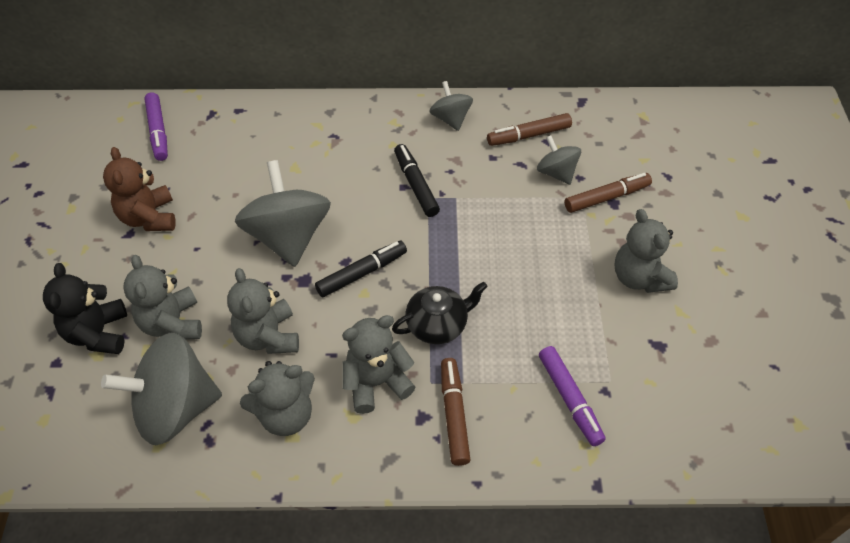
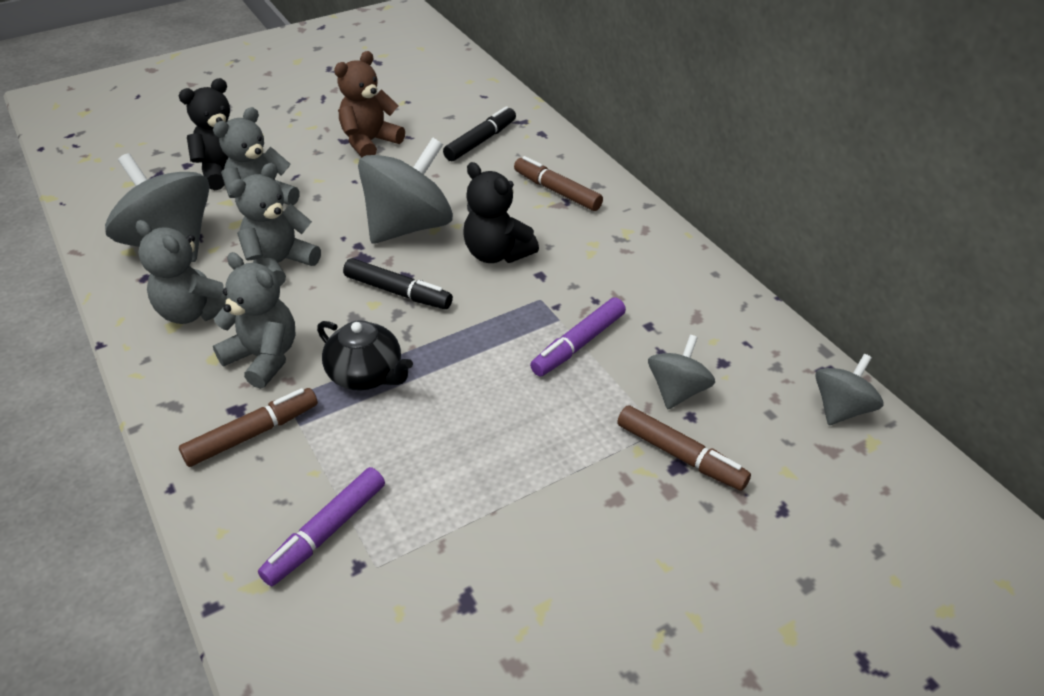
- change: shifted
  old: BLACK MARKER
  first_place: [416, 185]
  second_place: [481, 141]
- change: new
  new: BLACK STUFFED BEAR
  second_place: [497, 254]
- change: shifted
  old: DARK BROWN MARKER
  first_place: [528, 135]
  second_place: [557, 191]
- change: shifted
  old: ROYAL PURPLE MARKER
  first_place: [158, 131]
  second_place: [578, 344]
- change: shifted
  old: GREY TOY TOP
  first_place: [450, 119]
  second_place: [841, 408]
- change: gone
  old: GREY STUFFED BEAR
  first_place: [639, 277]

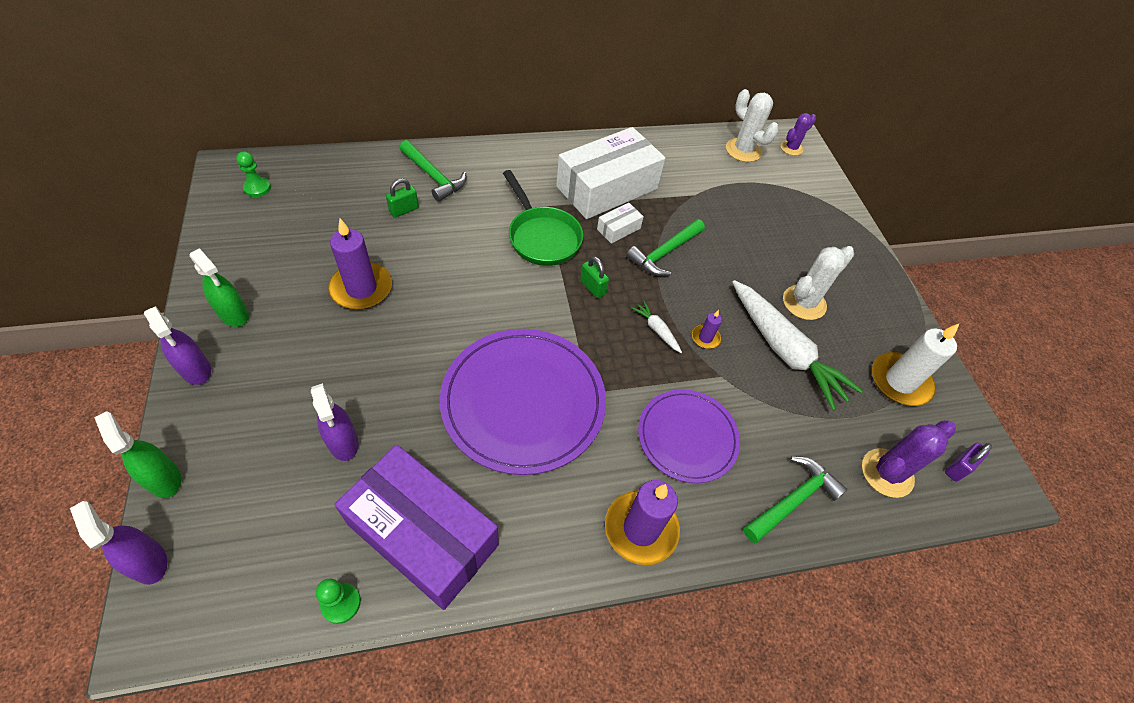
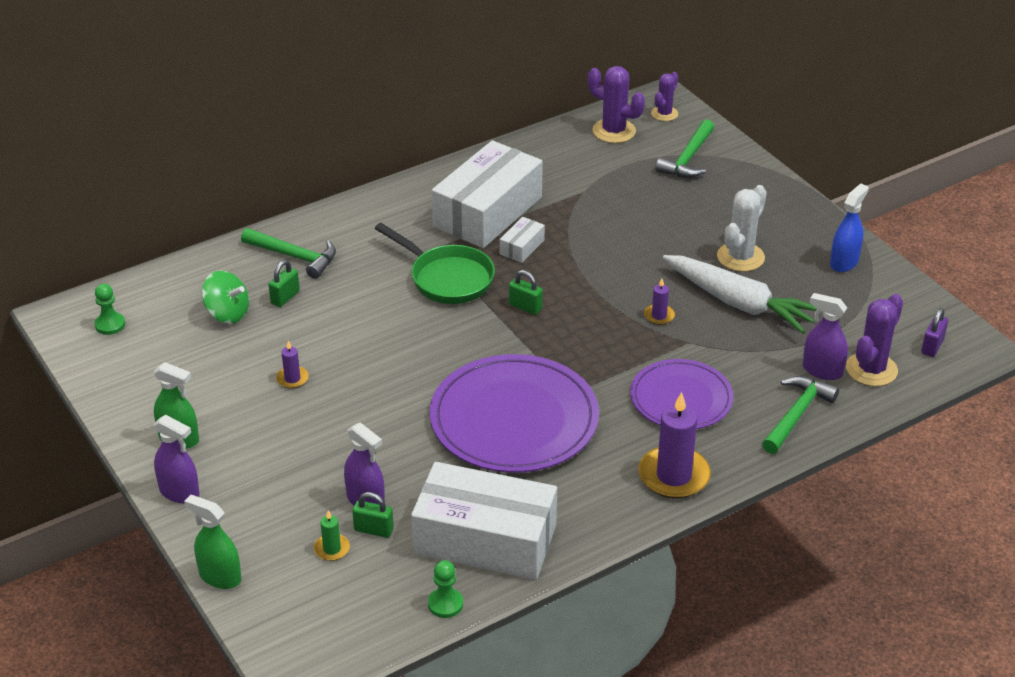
- change: new
  new: EMERALD TOY TOP
  second_place: [227, 313]
- change: scaled
  old: ROYAL PURPLE WAX CANDLE
  first_place: [361, 288]
  second_place: [292, 379]
  factor: 0.48
- change: new
  new: EMERALD WAX CANDLE
  second_place: [332, 549]
- change: new
  new: EMERALD SMALL LOCK
  second_place: [373, 530]
- change: repainted
  old: ROYAL PURPLE BOX
  new: WHITE BOX
  first_place: [423, 535]
  second_place: [485, 539]
- change: repainted
  old: WHITE PRICKLY PLANT
  new: ROYAL PURPLE PRICKLY PLANT
  first_place: [743, 150]
  second_place: [614, 131]
- change: shifted
  old: EMERALD HAMMER
  first_place: [664, 253]
  second_place: [688, 158]
- change: shifted
  old: ROYAL PURPLE SPRAY CLEANER
  first_place: [149, 562]
  second_place: [822, 370]
- change: new
  new: ROYAL BLUE SPRAY CLEANER
  second_place: [844, 262]
- change: gone
  old: WHITE TOY CARROT
  first_place: [657, 330]
- change: gone
  old: WHITE WAX CANDLE
  first_place: [900, 381]

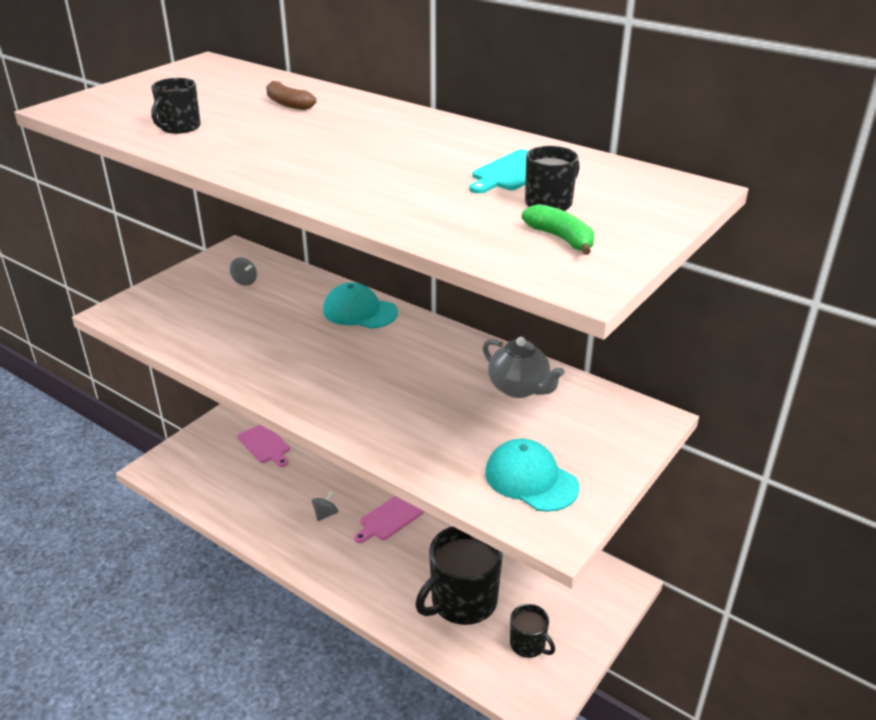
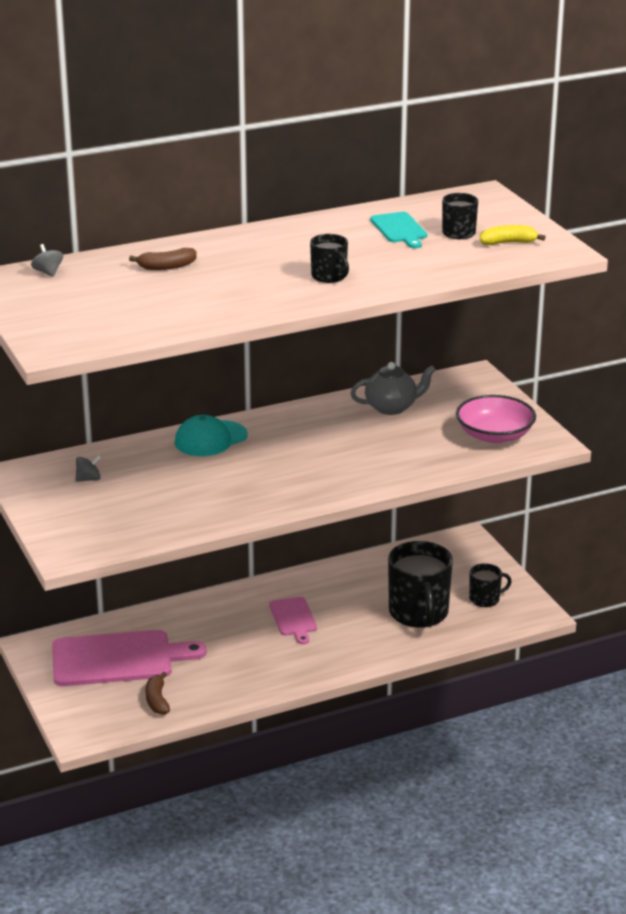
- change: shifted
  old: GREY TOY TOP
  first_place: [325, 514]
  second_place: [48, 272]
- change: scaled
  old: PINK BREAD BOARD
  first_place: [265, 445]
  second_place: [118, 659]
  factor: 1.93
- change: new
  new: DARK BROWN TOY BANANA
  second_place: [157, 700]
- change: shifted
  old: BLACK COFFEE MUG
  first_place: [179, 127]
  second_place: [329, 276]
- change: swapped
  old: AQUA CAP
  new: PINK SERVING BOWL
  first_place: [531, 479]
  second_place: [494, 435]
- change: repainted
  old: EMERALD TOY BANANA
  new: GOLDEN TOY BANANA
  first_place: [561, 238]
  second_place: [508, 243]

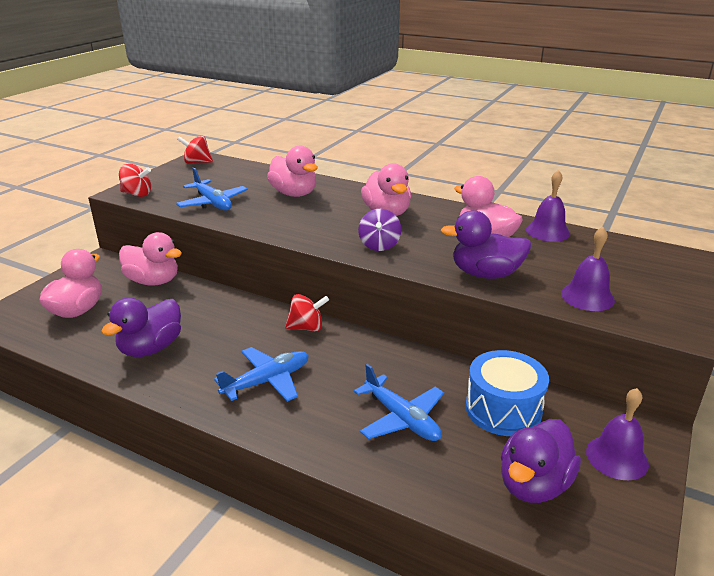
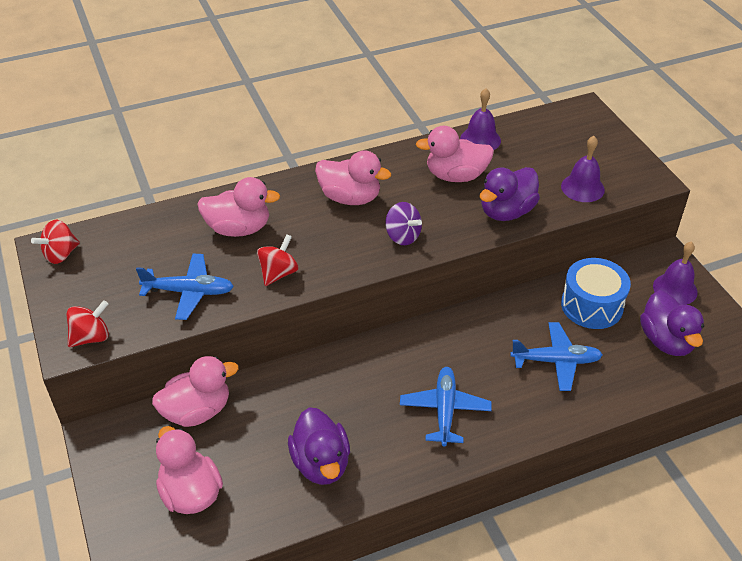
- change: shifted
  old: CRIMSON TOY TOP
  first_place: [307, 327]
  second_place: [278, 273]

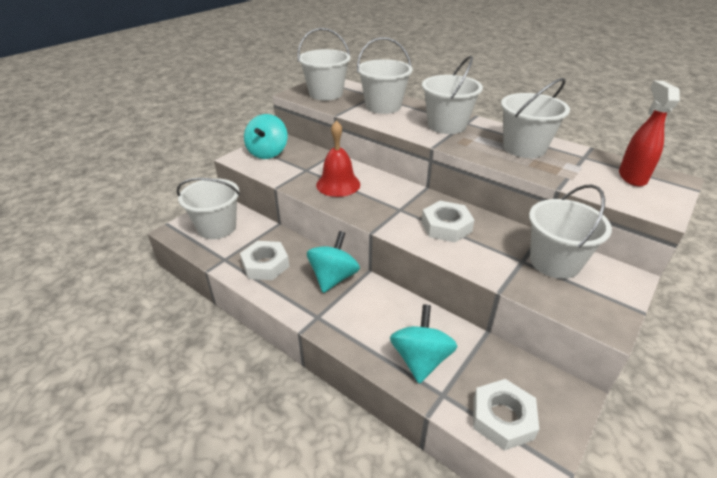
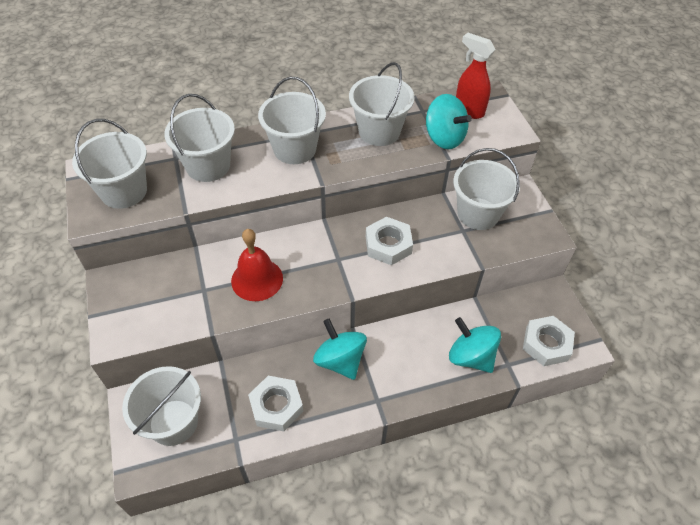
- change: shifted
  old: AQUA TOY TOP
  first_place: [268, 153]
  second_place: [444, 138]

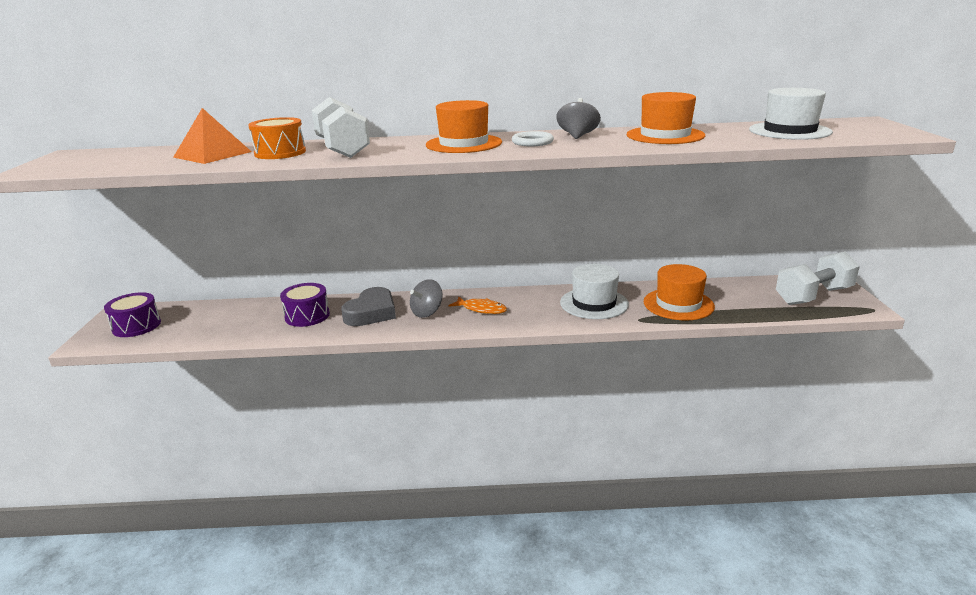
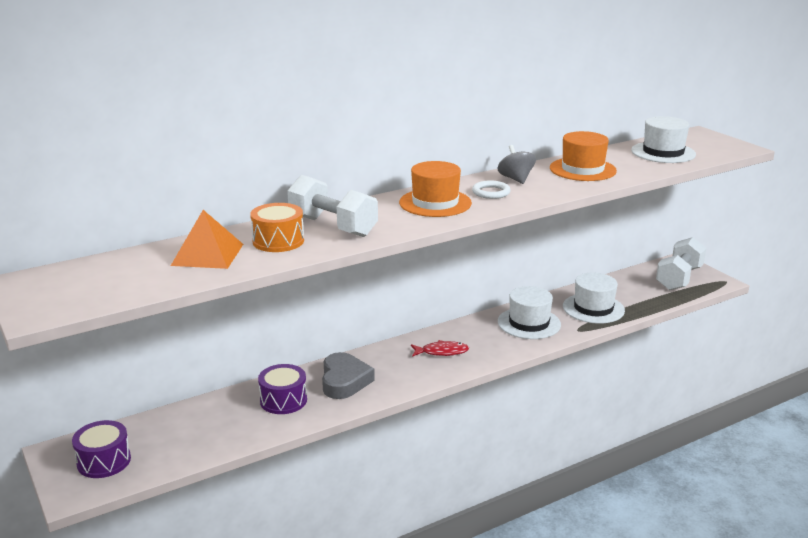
- change: repainted
  old: ORANGE-COLOURED TOY FISH
  new: CRIMSON TOY FISH
  first_place: [481, 309]
  second_place: [442, 352]
- change: repainted
  old: ORANGE-COLOURED TALL HAT
  new: WHITE TALL HAT
  first_place: [678, 304]
  second_place: [593, 308]
- change: gone
  old: GREY TOY TOP
  first_place: [427, 312]

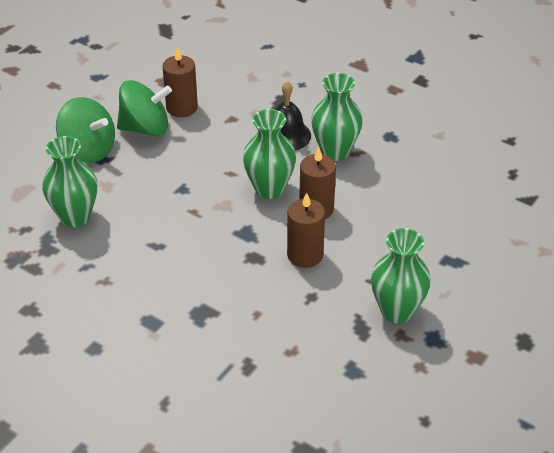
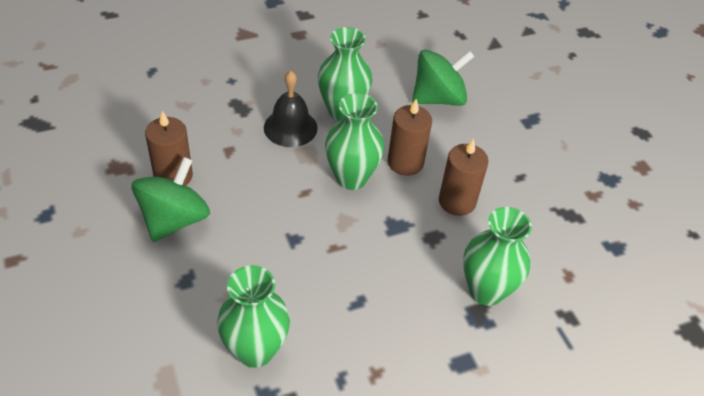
- change: shifted
  old: EMERALD TOY TOP
  first_place: [88, 150]
  second_place: [438, 98]
- change: shifted
  old: EMERALD TALL VASE
  first_place: [397, 311]
  second_place: [486, 290]

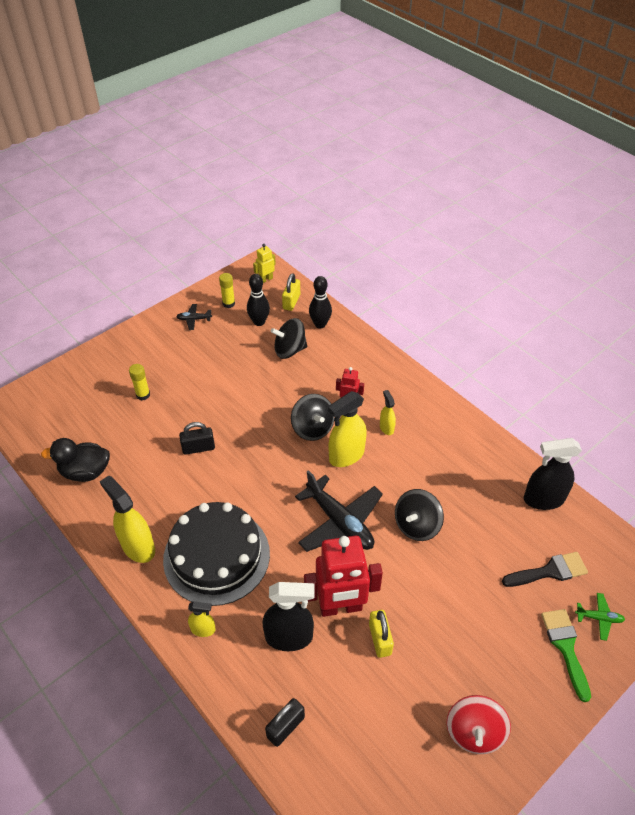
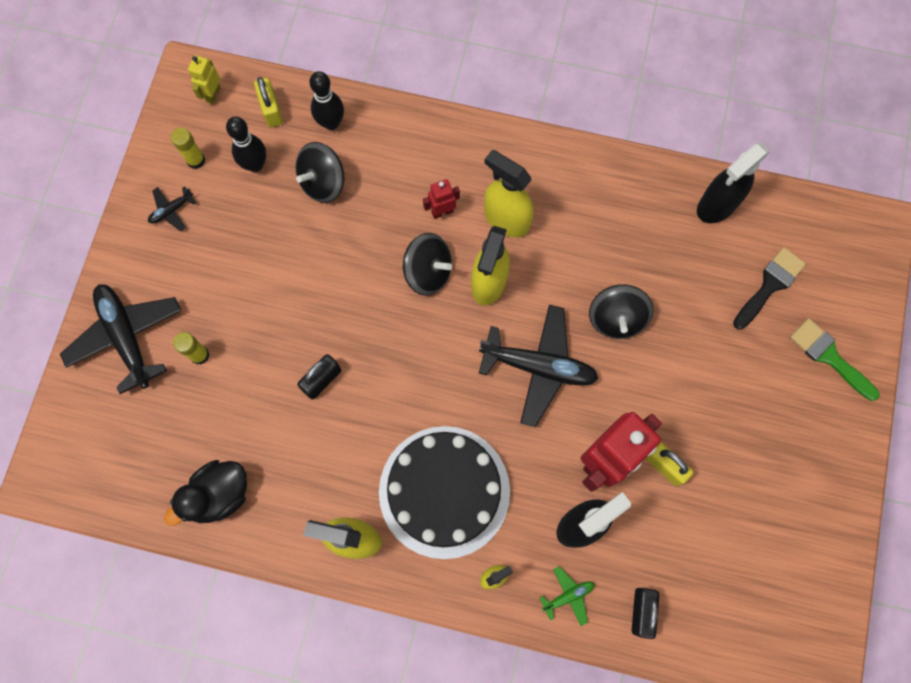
- change: new
  new: BLACK PLANE
  second_place: [127, 337]
- change: scaled
  old: GOLDEN SPRAY CLEANER
  first_place: [386, 428]
  second_place: [506, 219]
  factor: 1.89
- change: shifted
  old: EMERALD PLANE
  first_place: [599, 618]
  second_place: [568, 596]
- change: gone
  old: CRIMSON TOY TOP
  first_place: [474, 732]

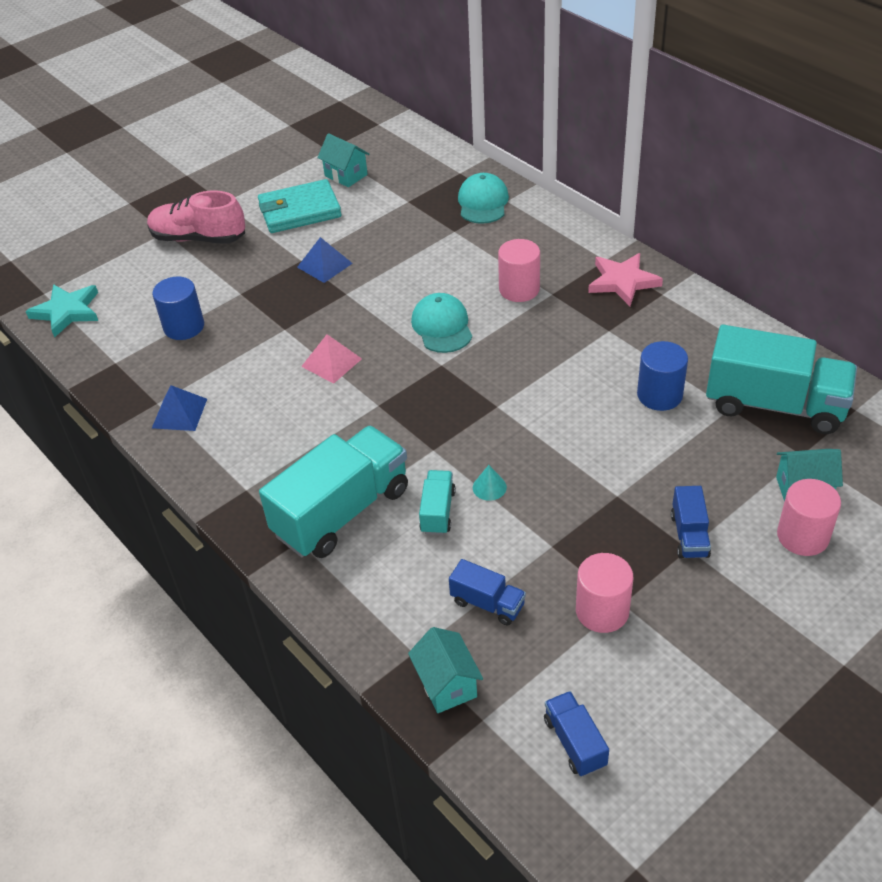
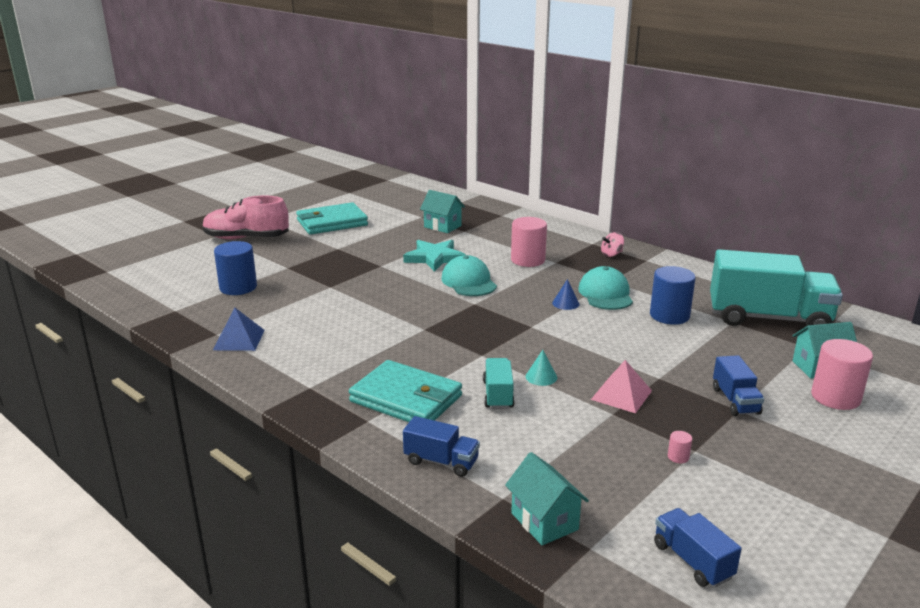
- change: swapped
  old: AQUA TOY TRUCK
  new: AQUA CARD WALLET
  first_place: [342, 512]
  second_place: [406, 398]
- change: shifted
  old: AQUA STAR
  first_place: [67, 312]
  second_place: [434, 258]
- change: shifted
  old: ROYAL BLUE TOY TRUCK
  first_place: [487, 603]
  second_place: [441, 461]
- change: shifted
  old: AQUA COTTAGE
  first_place: [346, 175]
  second_place: [442, 226]
- change: new
  new: ROYAL BLUE CONE
  second_place: [565, 303]
- change: shifted
  old: AQUA CAP
  first_place: [483, 202]
  second_place: [605, 294]
- change: shifted
  old: PINK PYRAMID
  first_place: [331, 362]
  second_place: [621, 395]
- change: swapped
  old: PINK STAR
  new: PINK TOY TOP
  first_place: [623, 282]
  second_place: [611, 254]
- change: scaled
  old: PINK CYLINDER SHAPE
  first_place: [602, 611]
  second_place: [678, 457]
  factor: 0.41
- change: gone
  old: ROYAL BLUE PYRAMID
  first_place: [324, 265]

